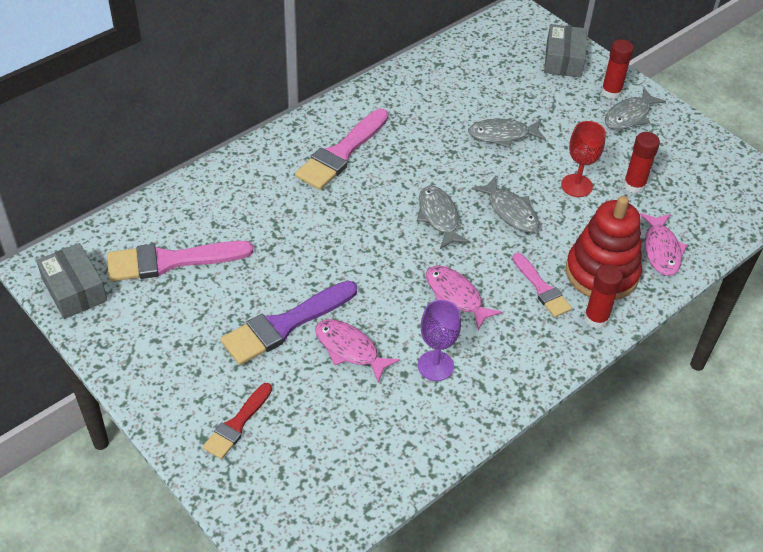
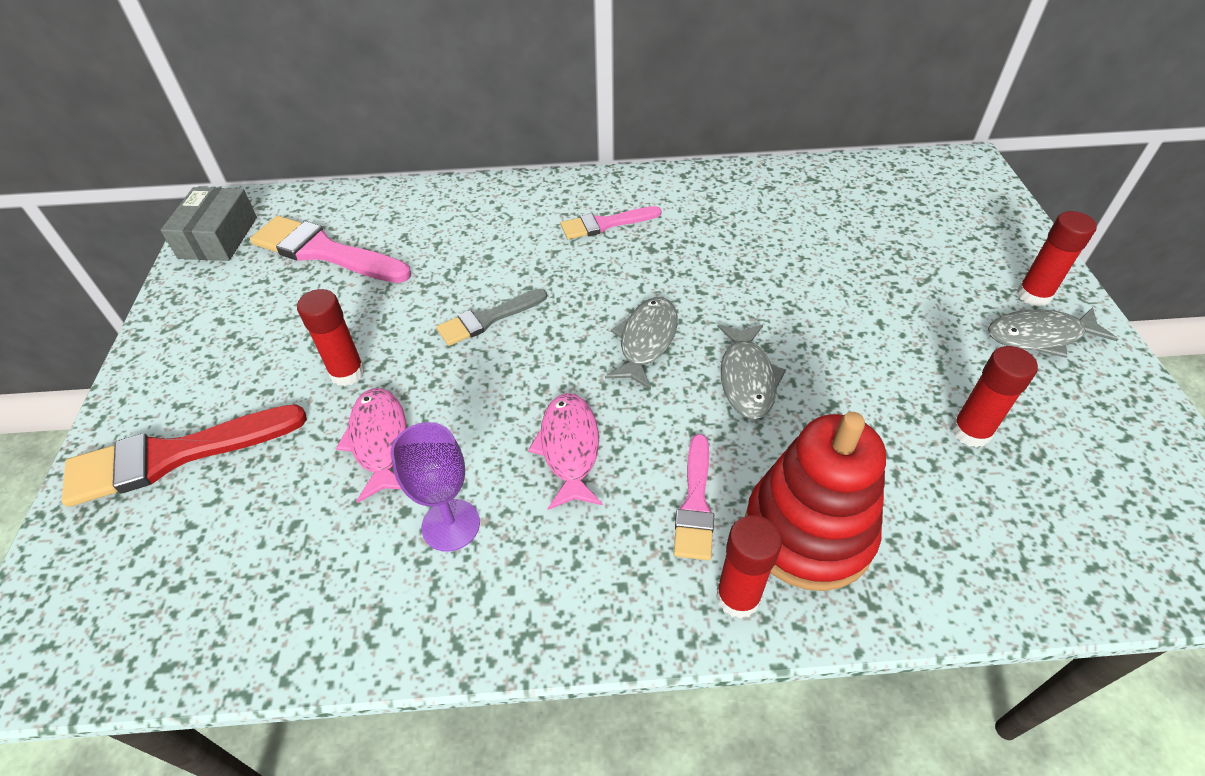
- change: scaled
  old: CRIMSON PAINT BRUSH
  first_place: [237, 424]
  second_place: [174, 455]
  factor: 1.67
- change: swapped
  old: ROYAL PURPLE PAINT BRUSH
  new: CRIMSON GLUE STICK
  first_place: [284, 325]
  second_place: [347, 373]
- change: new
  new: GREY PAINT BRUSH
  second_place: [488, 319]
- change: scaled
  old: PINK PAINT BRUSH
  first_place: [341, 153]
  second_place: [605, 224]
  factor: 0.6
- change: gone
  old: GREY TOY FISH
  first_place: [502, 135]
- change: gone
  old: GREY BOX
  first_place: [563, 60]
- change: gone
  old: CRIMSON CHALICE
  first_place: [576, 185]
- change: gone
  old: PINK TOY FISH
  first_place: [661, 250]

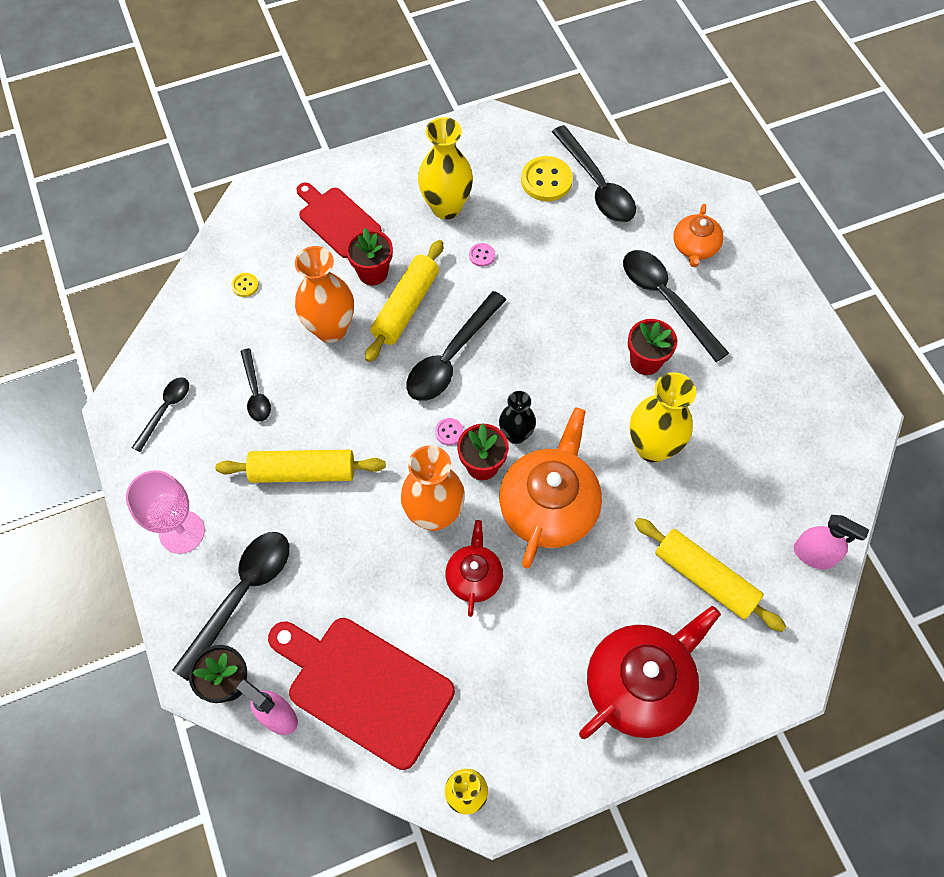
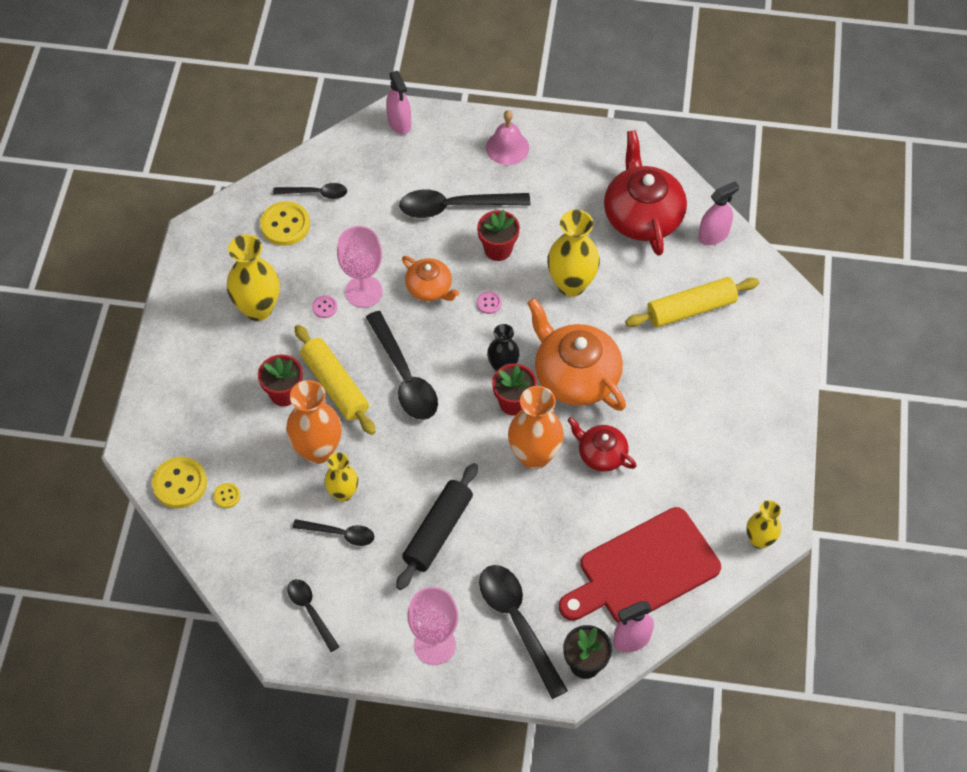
- change: new
  new: GOLDEN SEWING BUTTON
  second_place: [180, 483]
- change: scaled
  old: BLACK TABLESPOON
  first_place: [597, 185]
  second_place: [316, 193]
  factor: 0.57
- change: new
  new: GOLDEN TALL VASE
  second_place: [343, 493]
- change: new
  new: PINK CHALICE
  second_place: [363, 291]
- change: new
  new: PINK SPRAY CLEANER
  second_place: [399, 123]
- change: repainted
  old: GOLDEN ROLLING PIN
  new: BLACK ROLLING PIN
  first_place: [303, 472]
  second_place: [438, 531]
- change: shifted
  old: ORANGE-COLOURED TEA POT
  first_place: [695, 247]
  second_place: [429, 288]
- change: shifted
  old: PINK SEWING BUTTON
  first_place: [449, 432]
  second_place: [489, 303]
- change: new
  new: PINK SCHOOL BELL
  second_place: [507, 147]
- change: shifted
  old: CRIMSON TEA POT
  first_place: [639, 684]
  second_place: [642, 216]
- change: gone
  old: CRIMSON BREAD BOARD
  first_place: [337, 220]

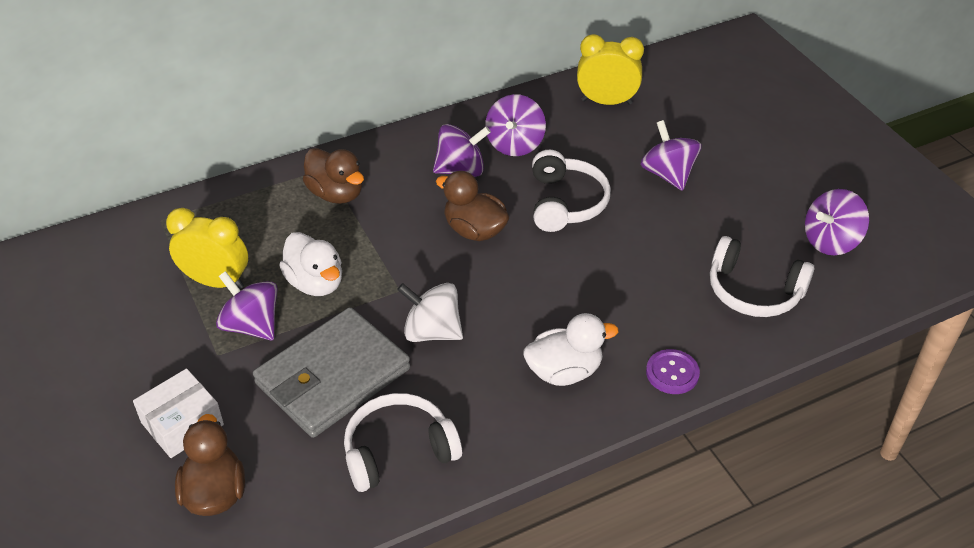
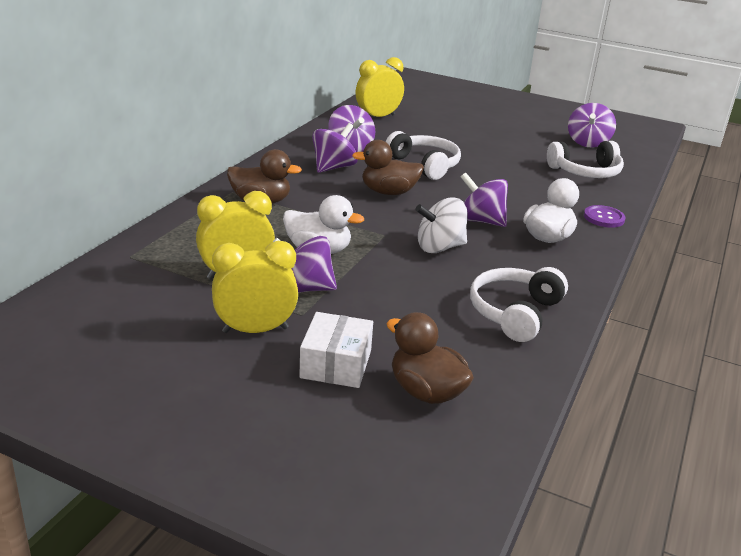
- change: new
  new: GOLDEN CLOCK
  second_place: [255, 330]
- change: shifted
  old: ROYAL PURPLE TOY TOP
  first_place: [668, 174]
  second_place: [481, 221]
- change: gone
  old: GREY CARD WALLET
  first_place: [333, 376]

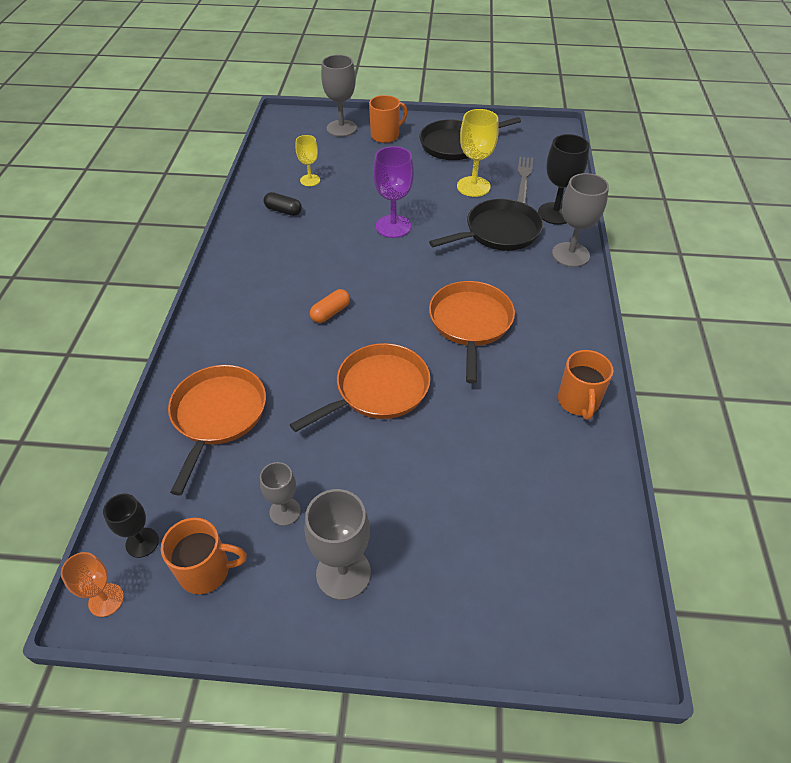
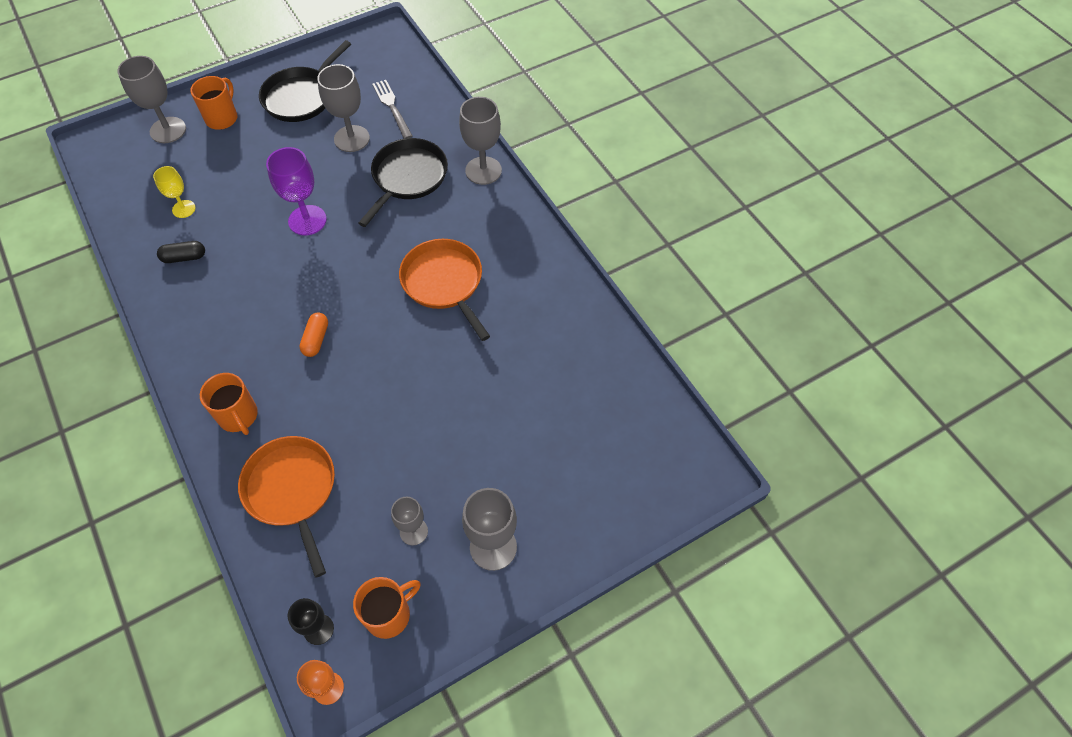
- change: shifted
  old: ORANGE-COLOURED COFFEE MUG
  first_place: [578, 402]
  second_place: [238, 416]
- change: repainted
  old: GOLDEN CHALICE
  new: GREY CHALICE
  first_place: [473, 186]
  second_place: [352, 139]
- change: gone
  old: ORANGE-COLOURED PAN
  first_place: [378, 389]
- change: gone
  old: BLACK CHALICE
  first_place: [555, 213]

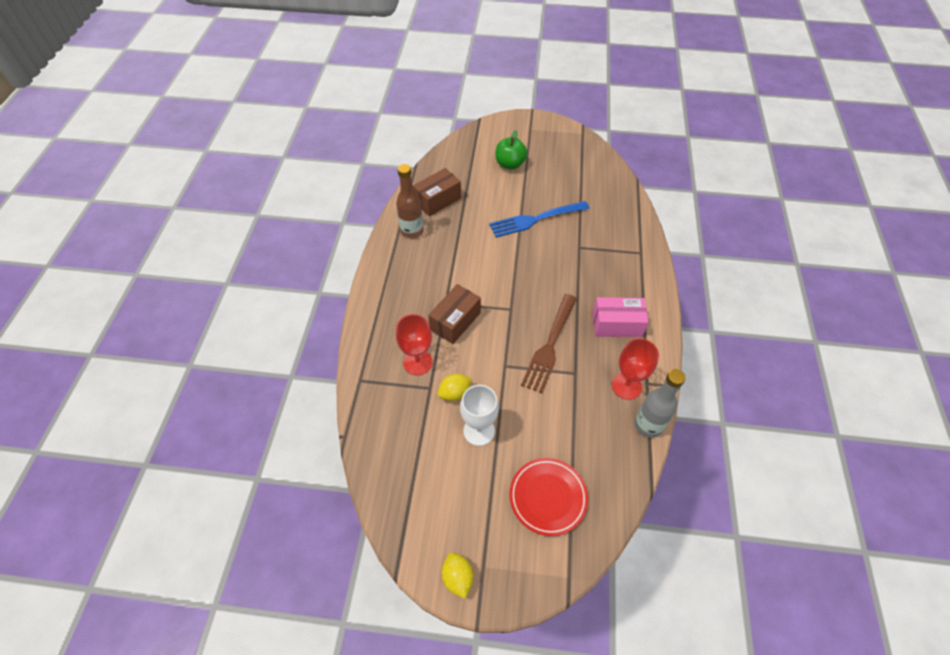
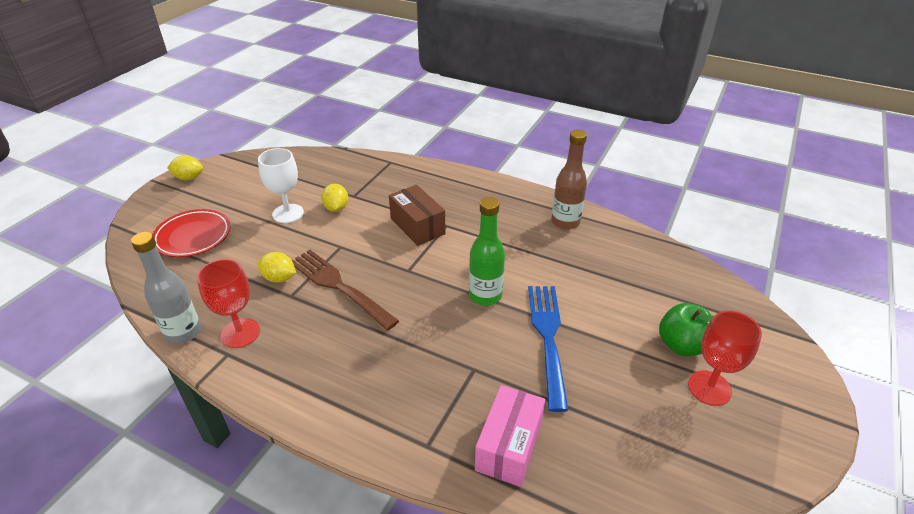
- change: new
  new: GOLDEN TOY LEMON
  second_place: [279, 278]
- change: new
  new: EMERALD DRINK BOTTLE
  second_place: [485, 296]
- change: shifted
  old: PINK BOX
  first_place: [616, 324]
  second_place: [509, 446]
- change: shifted
  old: CRIMSON CHALICE
  first_place: [418, 362]
  second_place: [709, 388]
- change: gone
  old: DARK BROWN BOX
  first_place: [438, 200]

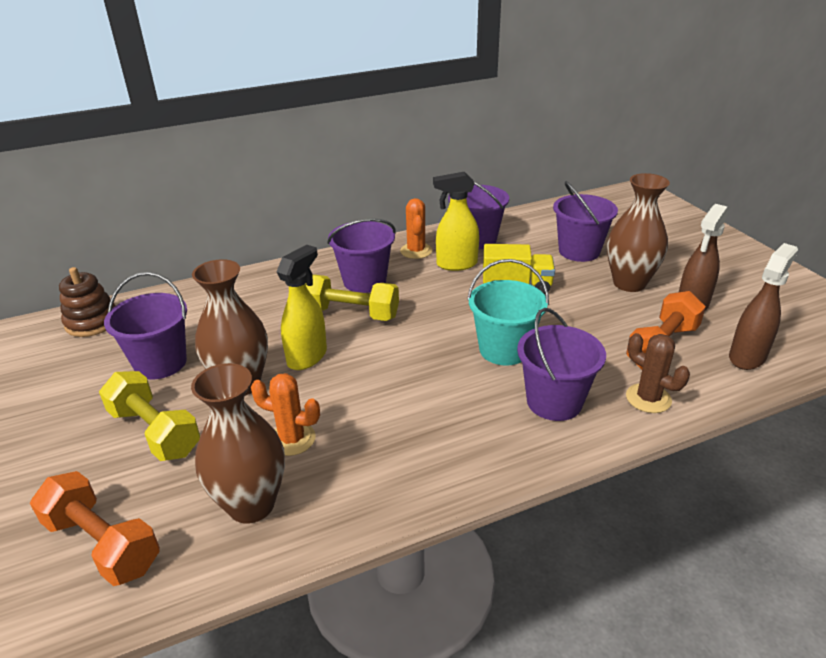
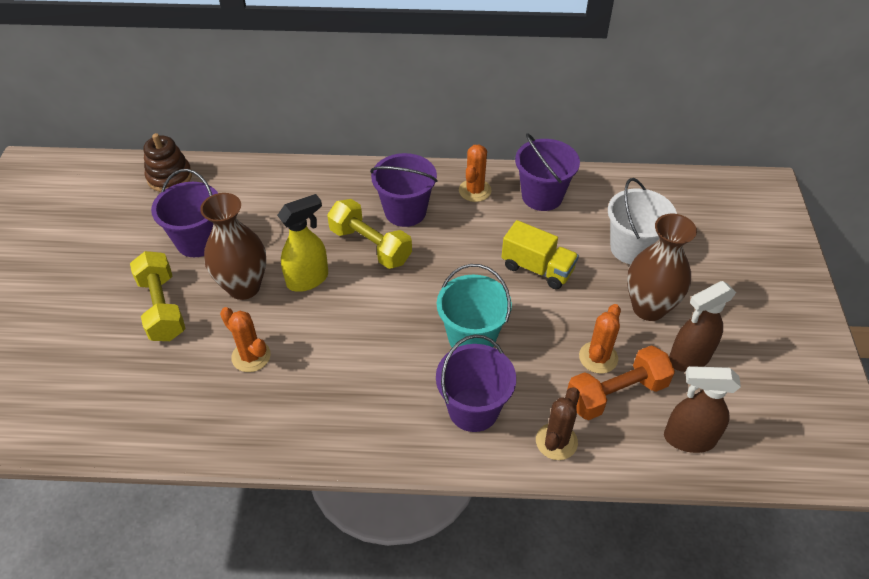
- change: rotated
  old: DARK BROWN PRICKLY PLANT
  first_place: [648, 398]
  second_place: [556, 441]
  degrees: 45
- change: new
  new: ORANGE-COLOURED PRICKLY PLANT
  second_place: [598, 357]
- change: repainted
  old: ROYAL PURPLE PAIL
  new: WHITE PAIL
  first_place: [579, 251]
  second_place: [632, 248]
- change: rotated
  old: DARK BROWN SPRAY CLEANER
  first_place: [747, 357]
  second_place: [688, 438]
  degrees: -150
- change: gone
  old: ORANGE-COLOURED FREE WEIGHT
  first_place: [103, 544]
- change: gone
  old: DARK BROWN TALL VASE
  first_place: [251, 504]
- change: gone
  old: GOLDEN SPRAY CLEANER
  first_place: [456, 264]

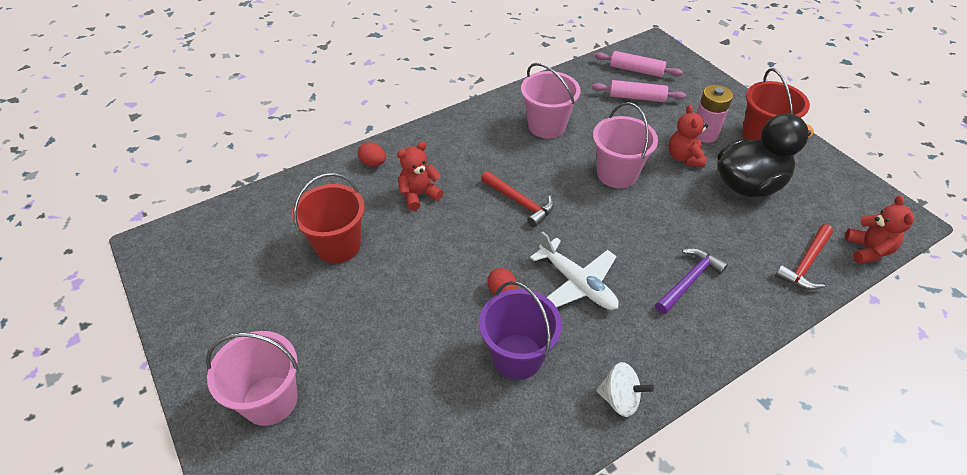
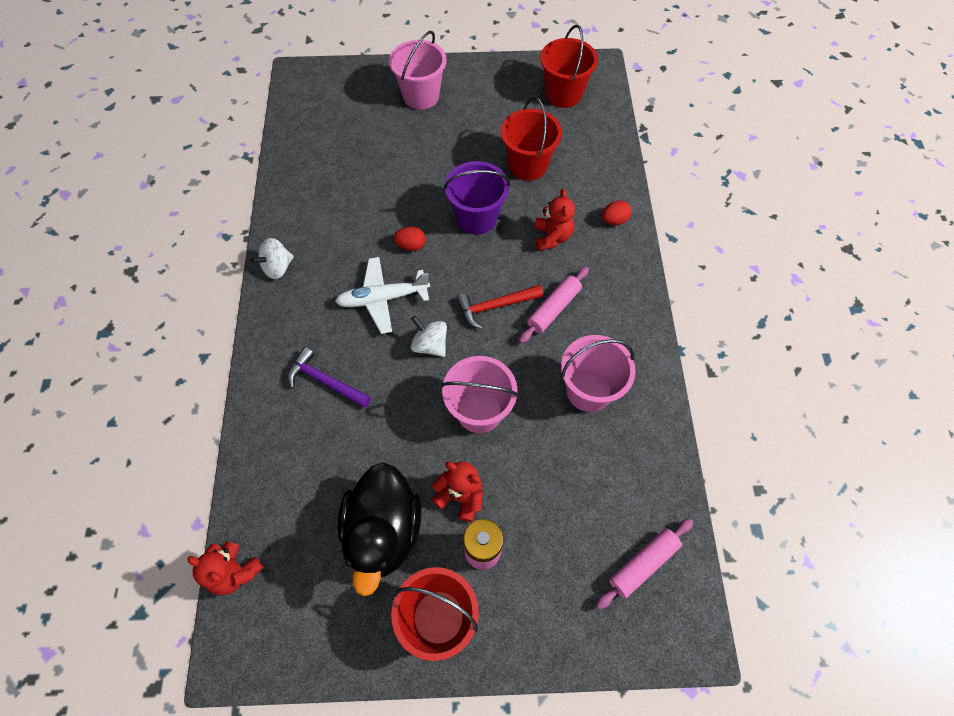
- change: rotated
  old: ROYAL PURPLE HAMMER
  first_place: [689, 280]
  second_place: [325, 381]
  degrees: 135
- change: new
  new: WHITE TOY TOP
  second_place: [430, 345]
- change: shifted
  old: ROYAL PURPLE PAIL
  first_place: [517, 356]
  second_place: [476, 218]
- change: shifted
  old: PINK ROLLING PIN
  first_place: [637, 97]
  second_place: [553, 308]
- change: new
  new: CRIMSON PAIL
  second_place: [563, 94]
- change: gone
  old: CRIMSON HAMMER
  first_place: [806, 264]

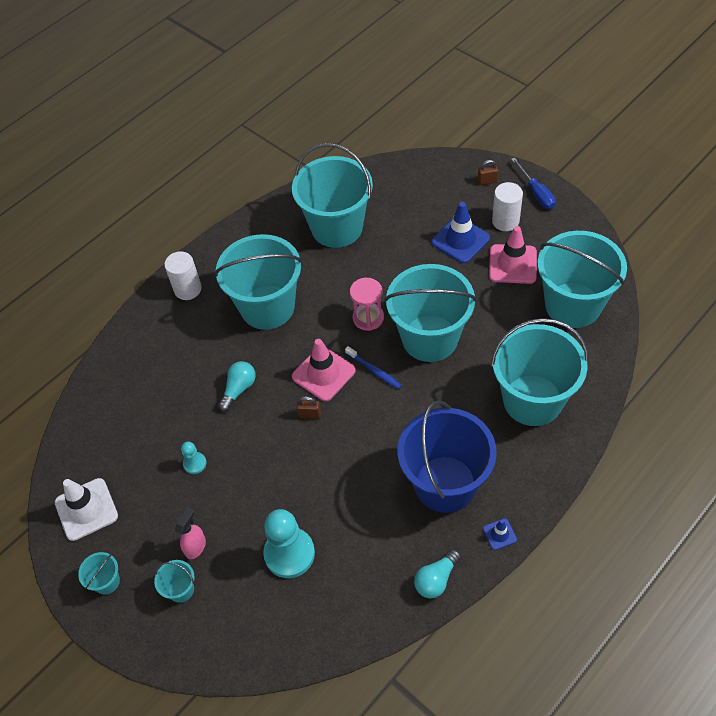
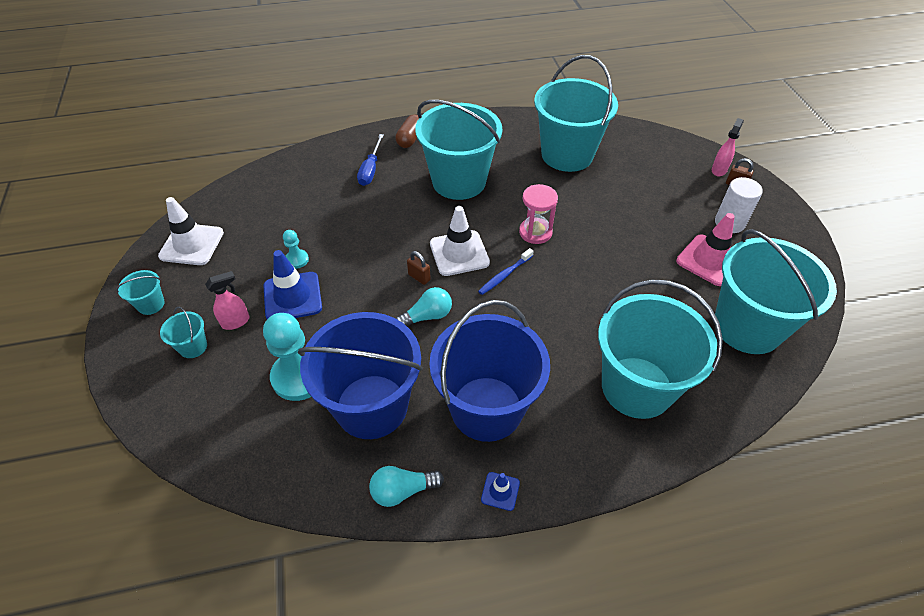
- change: shifted
  old: ROYAL BLUE ROAD CONE
  first_place: [460, 240]
  second_place: [292, 297]
- change: new
  new: ROYAL BLUE PAIL
  second_place: [371, 406]
- change: shifted
  old: ROYAL BLUE HAND SCREWDRIVER
  first_place: [536, 193]
  second_place: [370, 170]
- change: swapped
  old: WHITE CYLINDER SHAPE
  new: DARK BROWN PILL
  first_place: [188, 289]
  second_place: [410, 139]
- change: shifted
  old: AQUA LIGHTBULB
  first_place: [239, 389]
  second_place: [427, 316]
- change: repainted
  old: PINK ROAD CONE
  new: WHITE ROAD CONE
  first_place: [323, 374]
  second_place: [459, 253]
- change: rotated
  old: ROYAL BLUE DENTAL BRUSH
  first_place: [374, 370]
  second_place: [504, 275]
  degrees: 60
- change: new
  new: PINK SPRAY CLEANER
  second_place: [719, 170]
- change: gone
  old: AQUA PAIL
  first_place: [430, 338]

